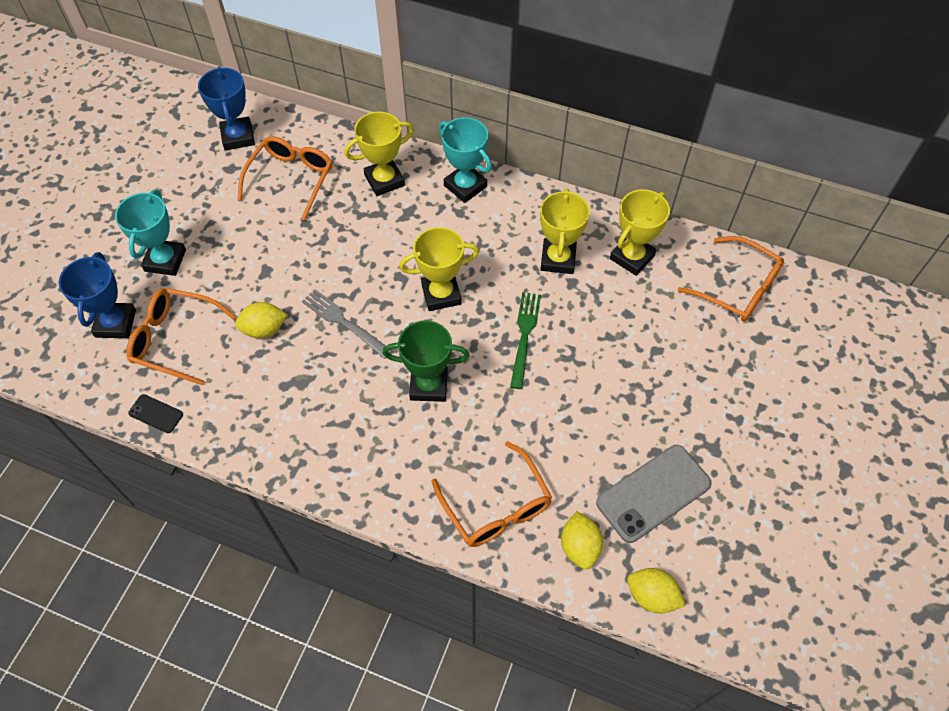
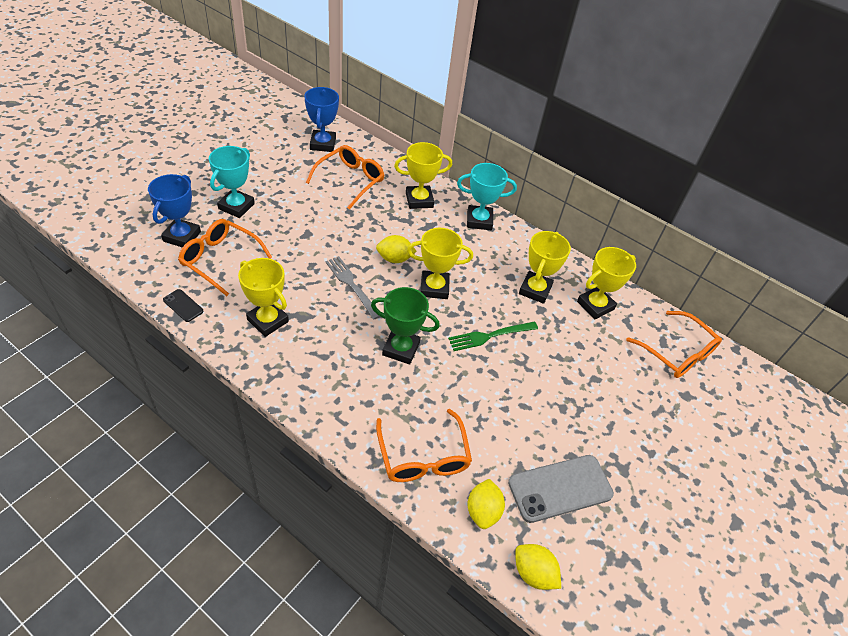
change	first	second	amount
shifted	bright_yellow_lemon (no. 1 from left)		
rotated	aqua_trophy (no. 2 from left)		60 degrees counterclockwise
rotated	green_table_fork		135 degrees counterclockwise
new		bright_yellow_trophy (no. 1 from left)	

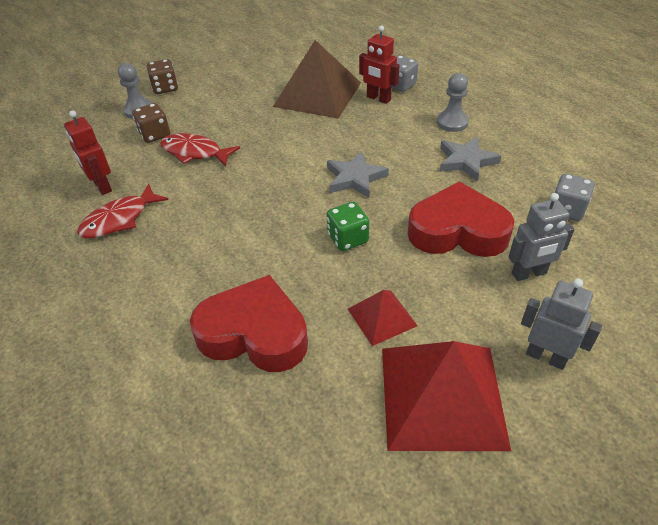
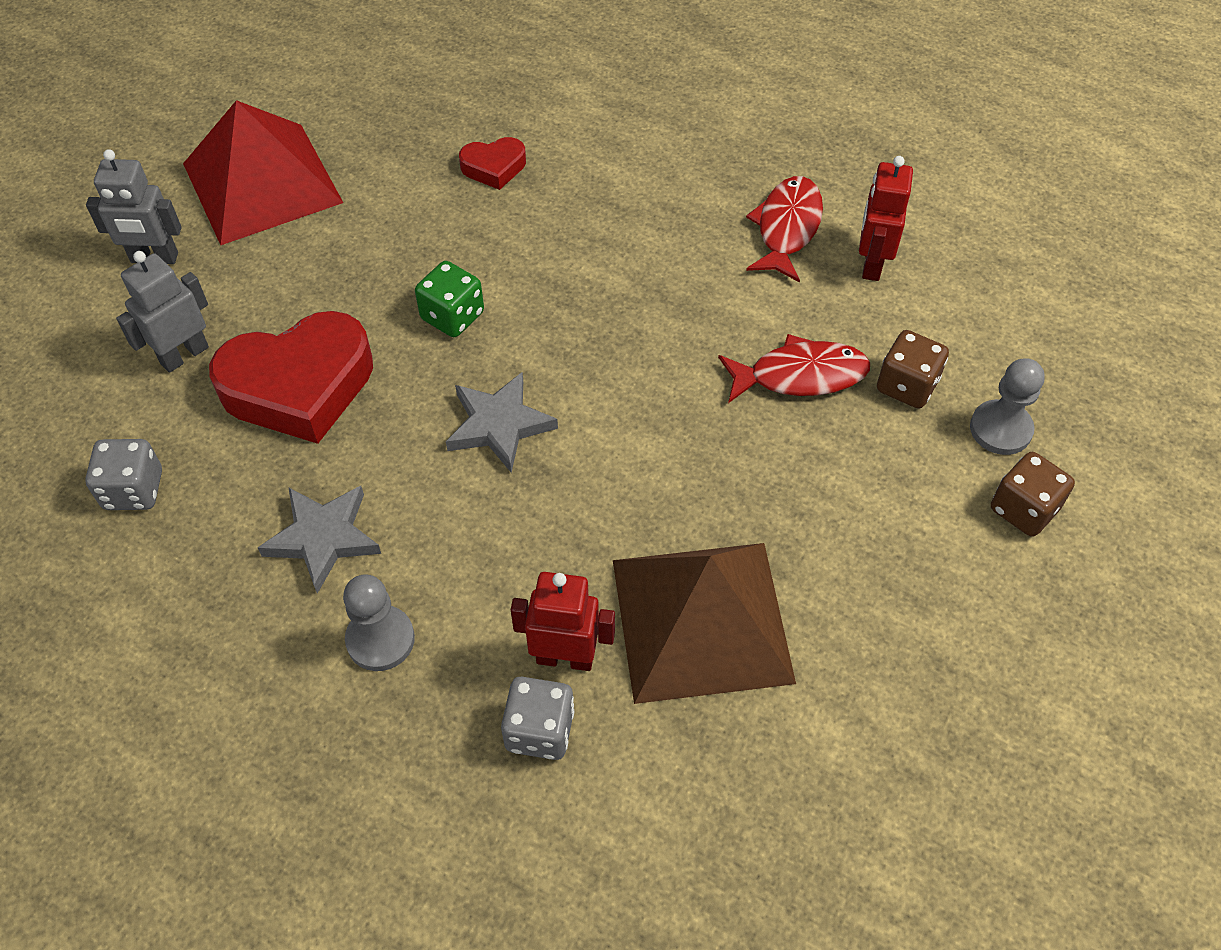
change	first	second	amount
rotated	red_robot_figure (no. 1 from left in the first image)	red_robot_figure (no. 2 from left)	105 degrees counterclockwise
scaled	red_heart_shape (no. 1 from left in the first image)	red_heart_shape (no. 2 from left)	x0.48
gone	red_pyramid_shape (no. 1 from left)		

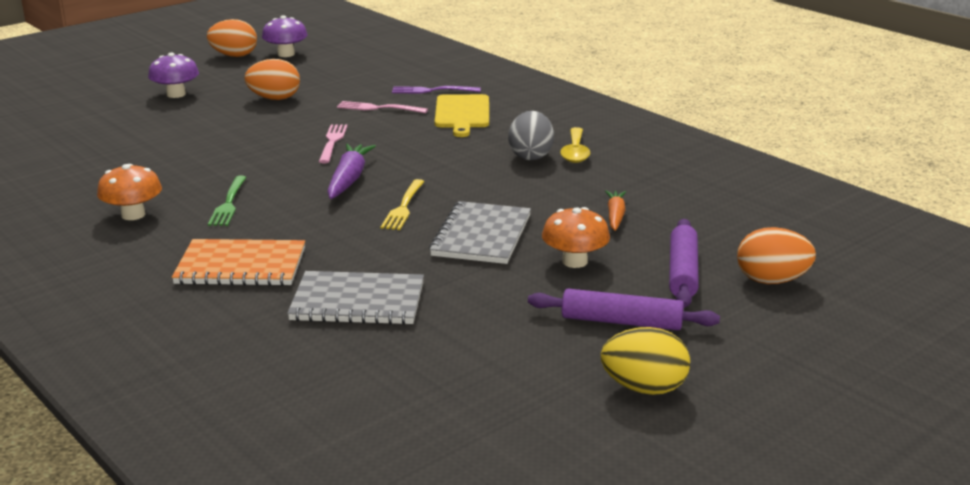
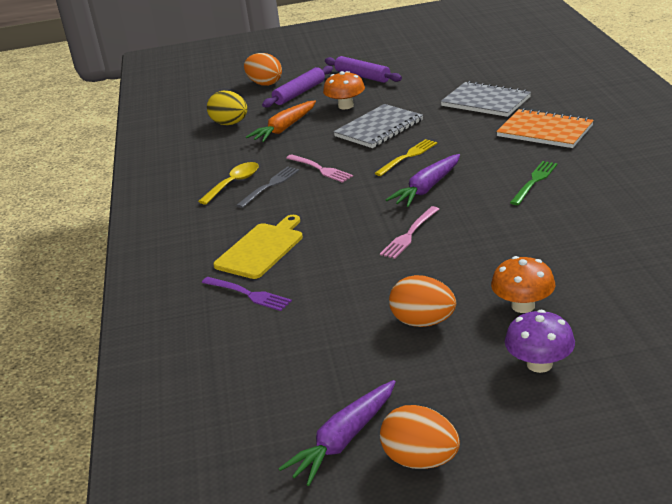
change	first	second	amount
shifted	bright_orange_toadstool (no. 1 from left in the first image)	bright_orange_toadstool (no. 2 from left)	
swapped	violet_toadstool (no. 2 from left)	violet_toy_carrot (no. 1 from left)	
shifted	rose-pink_table_fork (no. 2 from left in the first image)	rose-pink_table_fork (no. 1 from left)	
swapped	ash-grey_egg	ash-grey_table_fork	
shifted	bright_yellow_egg		
scaled	bright_orange_toy_carrot		x1.56

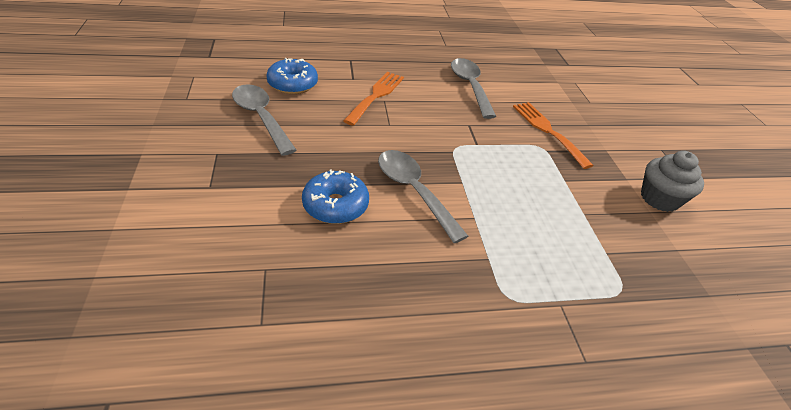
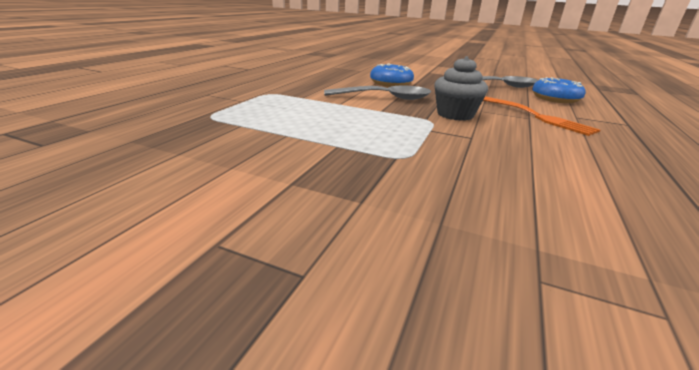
change	first	second	amount
gone	ash-grey_teaspoon (no. 3 from left)		
gone	bright_orange_table_fork (no. 2 from left)		
shifted	ash-grey_cupcake		

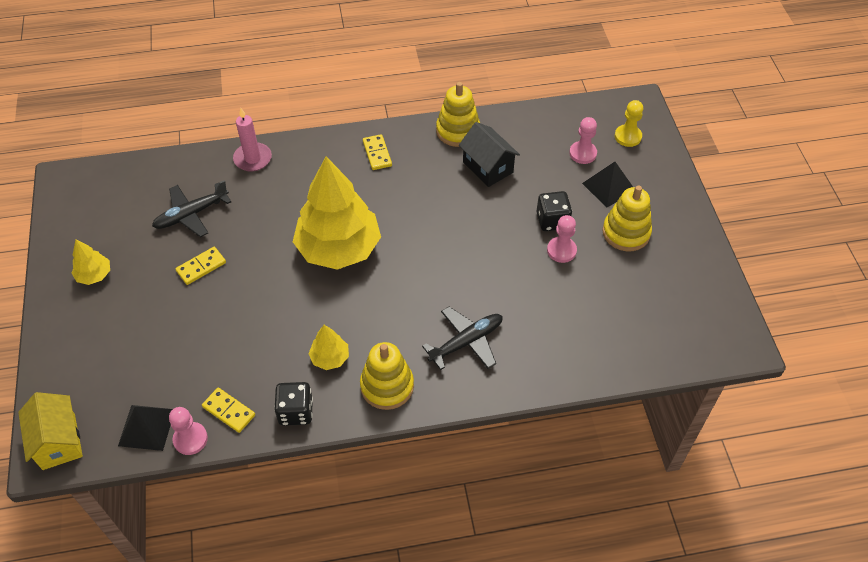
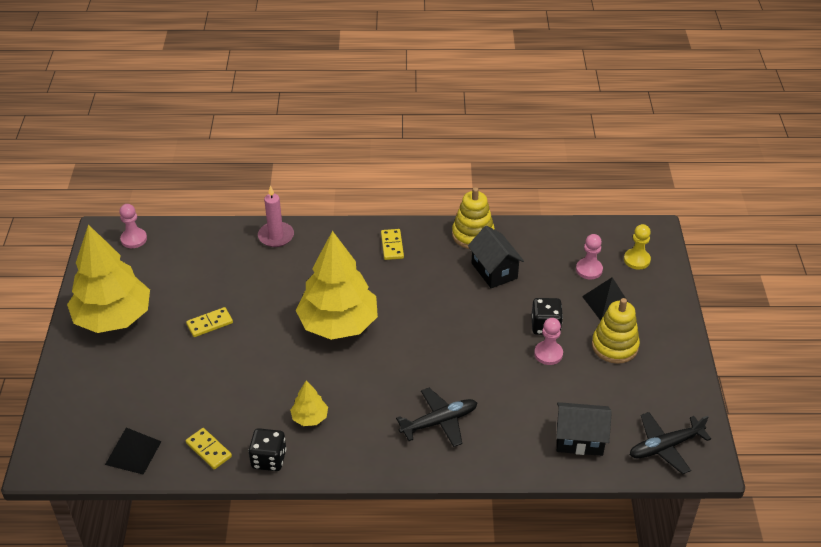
change	first	second	amount
gone	bright_yellow_toy_house		
scaled	bright_yellow_toy_tree (no. 1 from left)		x2.32
shifted	jet-black_aeroplane (no. 1 from left in the first image)	jet-black_aeroplane (no. 2 from left)	
shifted	rose-pink_chess_pawn (no. 1 from left)		
gone	bright_yellow_stacking_rings (no. 1 from left)		
new		jet-black_toy_house (no. 2 from left)	

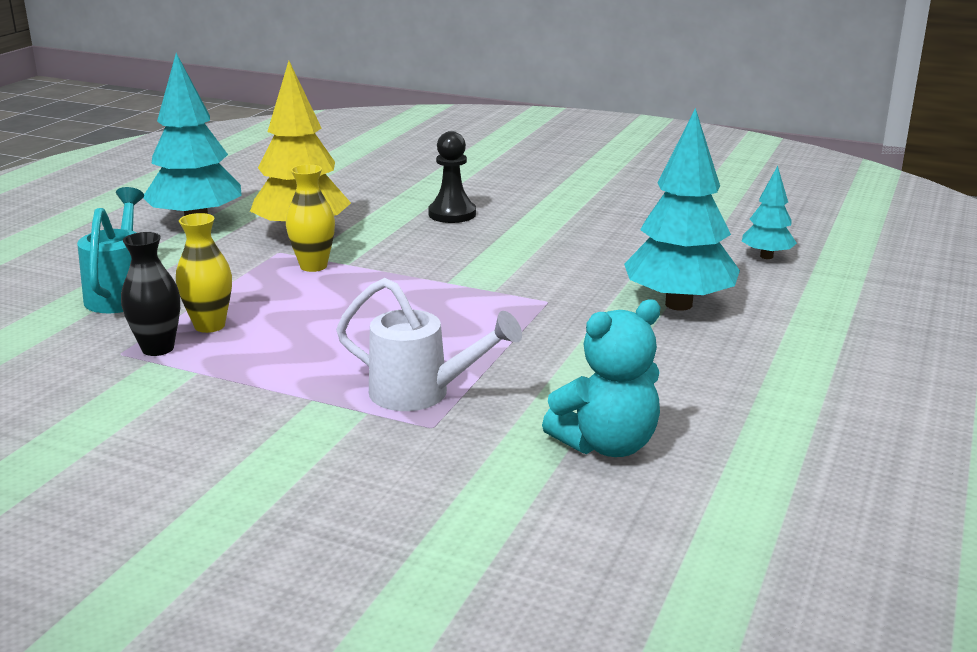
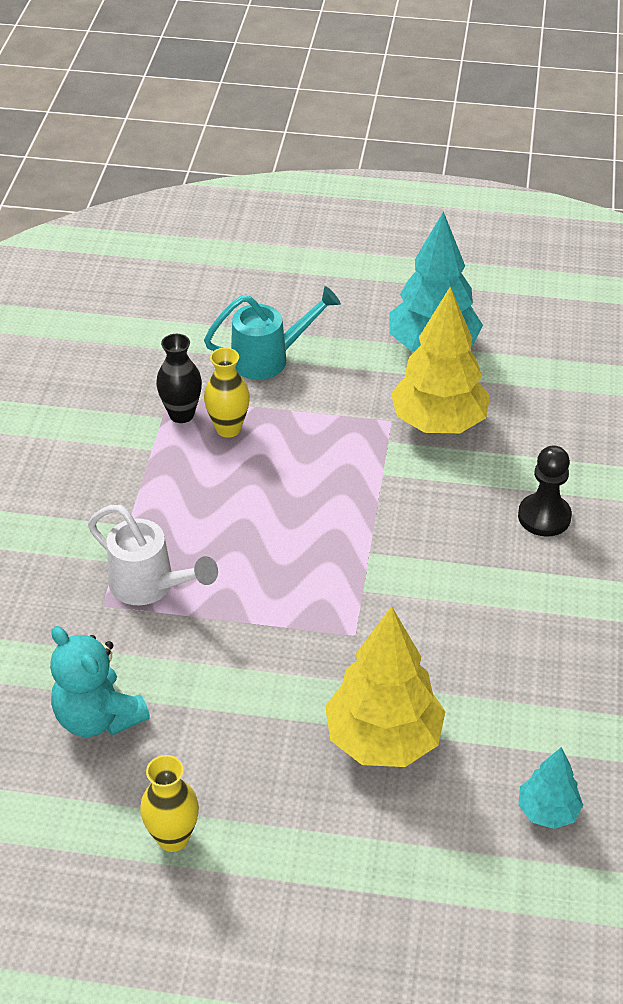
change	first	second	amount
shifted	bright_yellow_tall_vase (no. 2 from left in the first image)	bright_yellow_tall_vase (no. 1 from left)	
rotated	white_watering_can		60 degrees counterclockwise
repainted	aqua_toy_tree (no. 2 from left)	bright_yellow_toy_tree (no. 1 from left)	

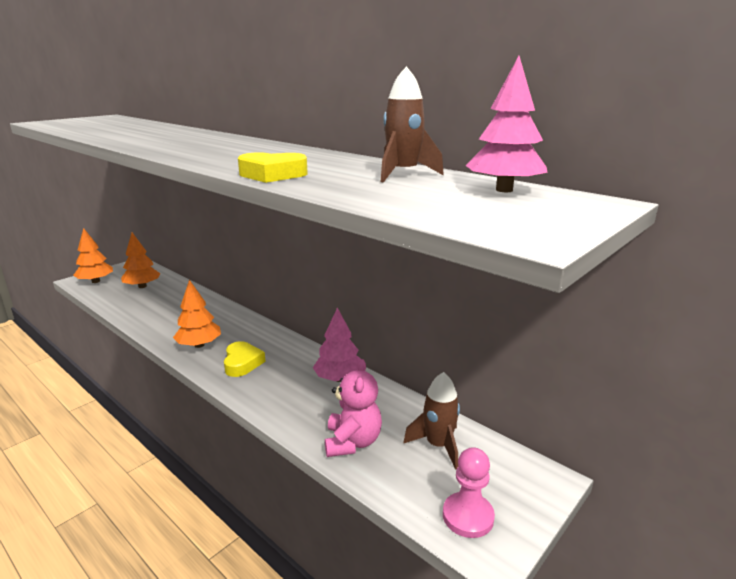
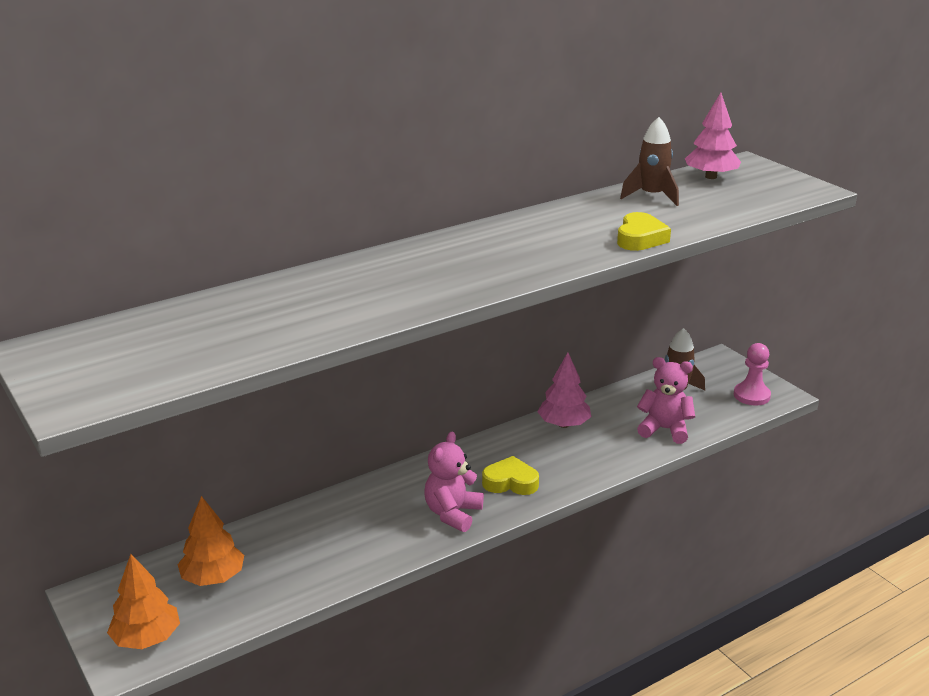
change	first	second	amount
swapped	bright_orange_toy_tree (no. 3 from left)	rose-pink_teddy (no. 1 from left)	

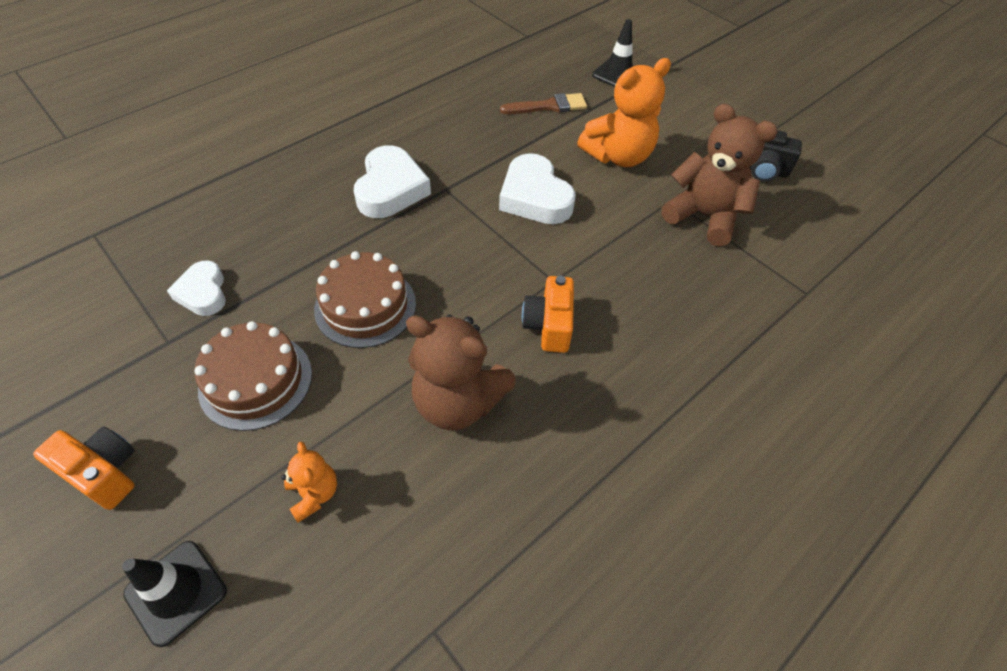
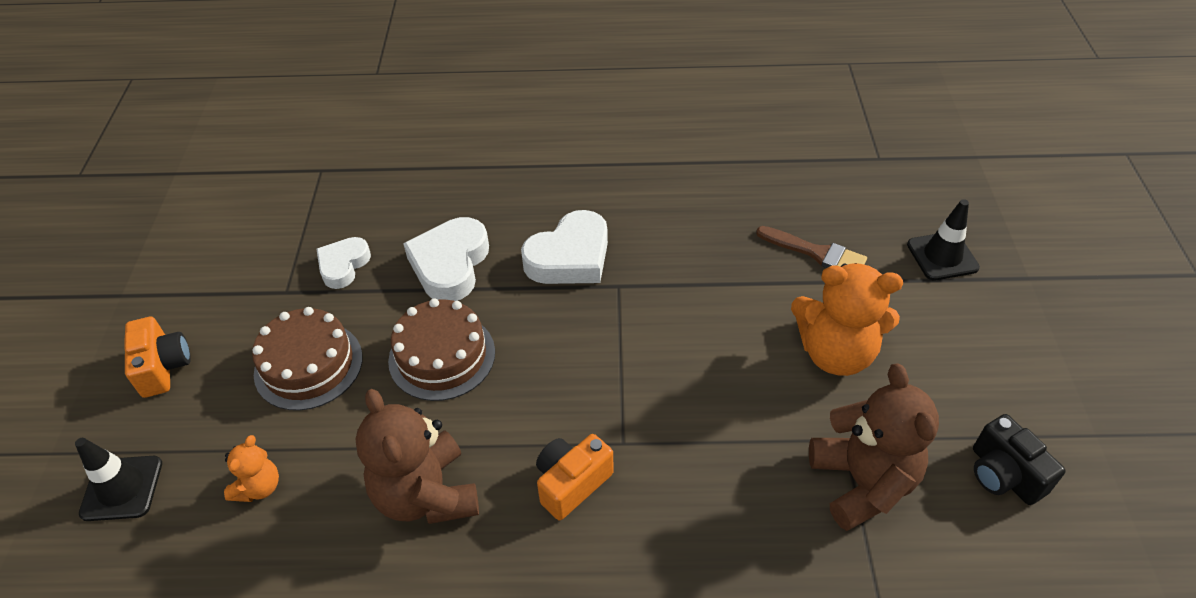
change	first	second	amount
shifted	white_heart_shape (no. 3 from left in the first image)	white_heart_shape (no. 2 from left)	

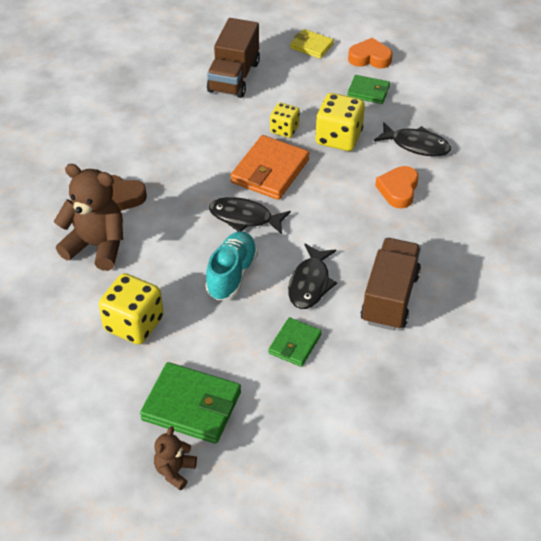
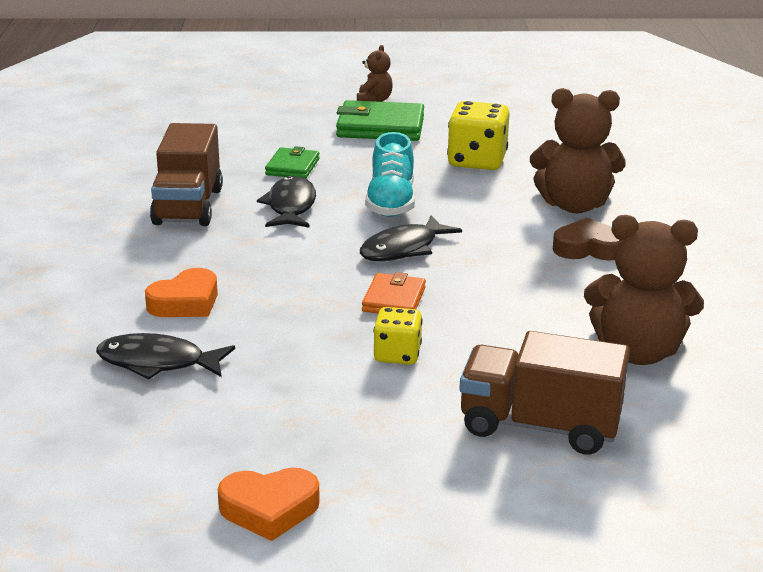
change	first	second	amount
rotated	russet_lorry (no. 1 from left in the first image)	russet_lorry (no. 2 from left)	75 degrees counterclockwise
rotated	jet-black_fish_figure (no. 1 from left in the first image)	jet-black_fish_figure (no. 3 from left)	135 degrees clockwise
scaled	bright_orange_billfold		x0.59
gone	bright_yellow_billfold		
gone	bright_yellow_game_die (no. 3 from left)		
gone	green_billfold (no. 3 from left)		
rotated	bright_orange_heart_shape (no. 2 from left in the first image)	bright_orange_heart_shape (no. 1 from left)	45 degrees clockwise
new		russet_teddy (no. 3 from left)	

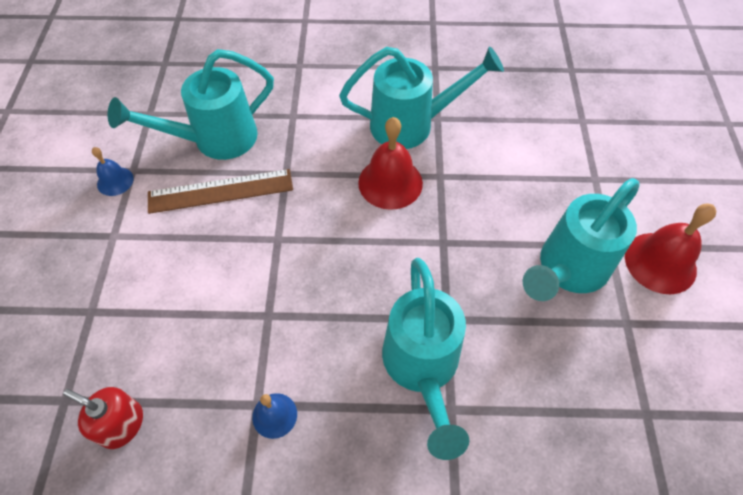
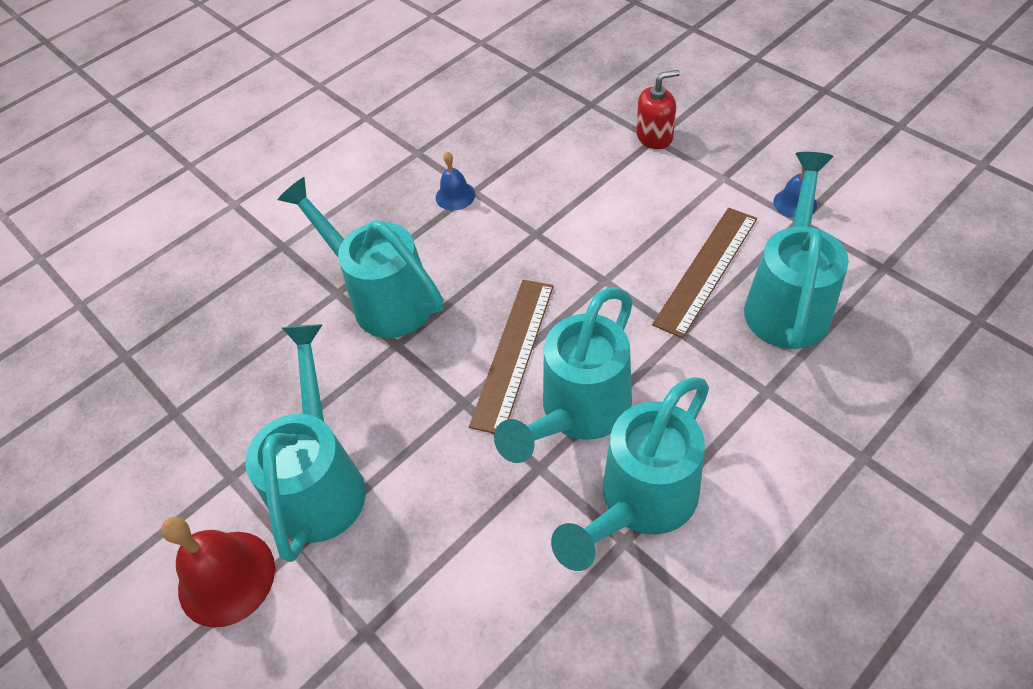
change	first	second	amount
shifted	red_soap_dispenser		
swapped	red_school_bell (no. 1 from left)	aqua_watering_can (no. 3 from left)	
new		russet_measuring_stick (no. 1 from left)	

